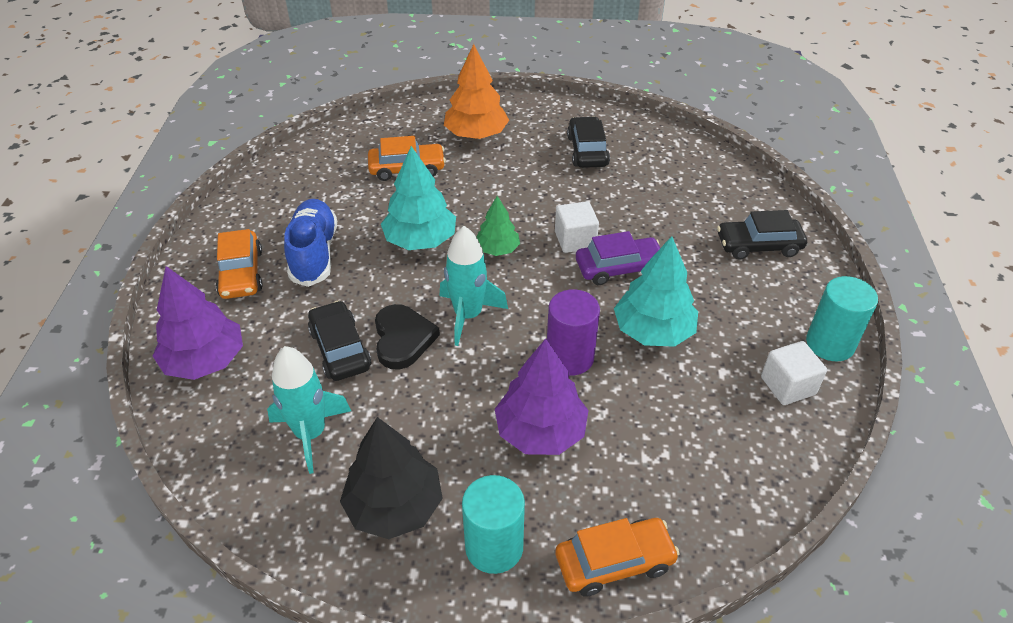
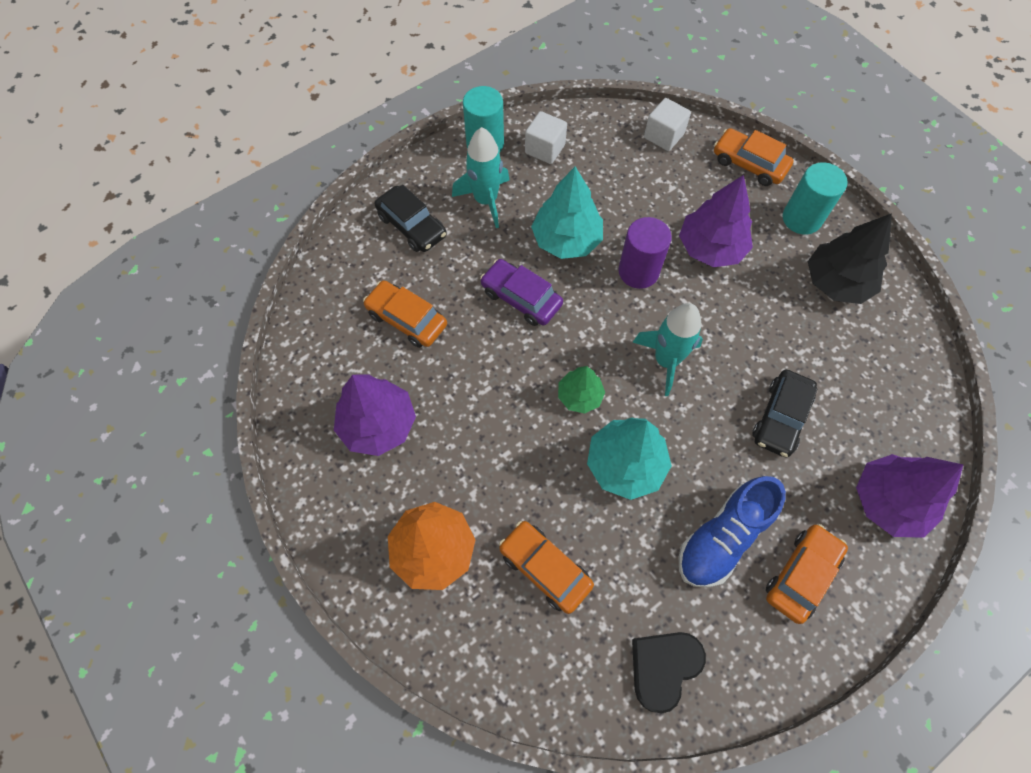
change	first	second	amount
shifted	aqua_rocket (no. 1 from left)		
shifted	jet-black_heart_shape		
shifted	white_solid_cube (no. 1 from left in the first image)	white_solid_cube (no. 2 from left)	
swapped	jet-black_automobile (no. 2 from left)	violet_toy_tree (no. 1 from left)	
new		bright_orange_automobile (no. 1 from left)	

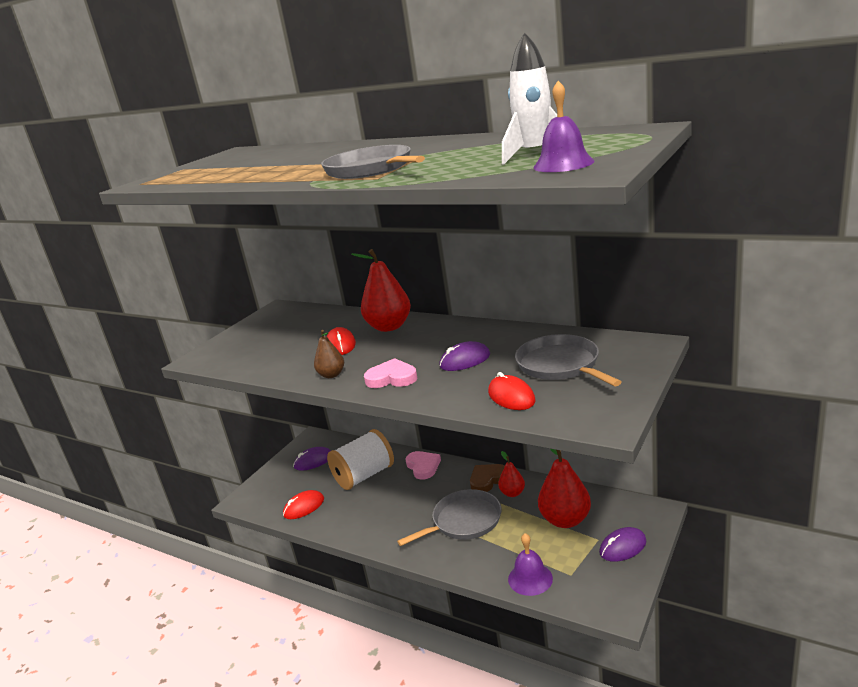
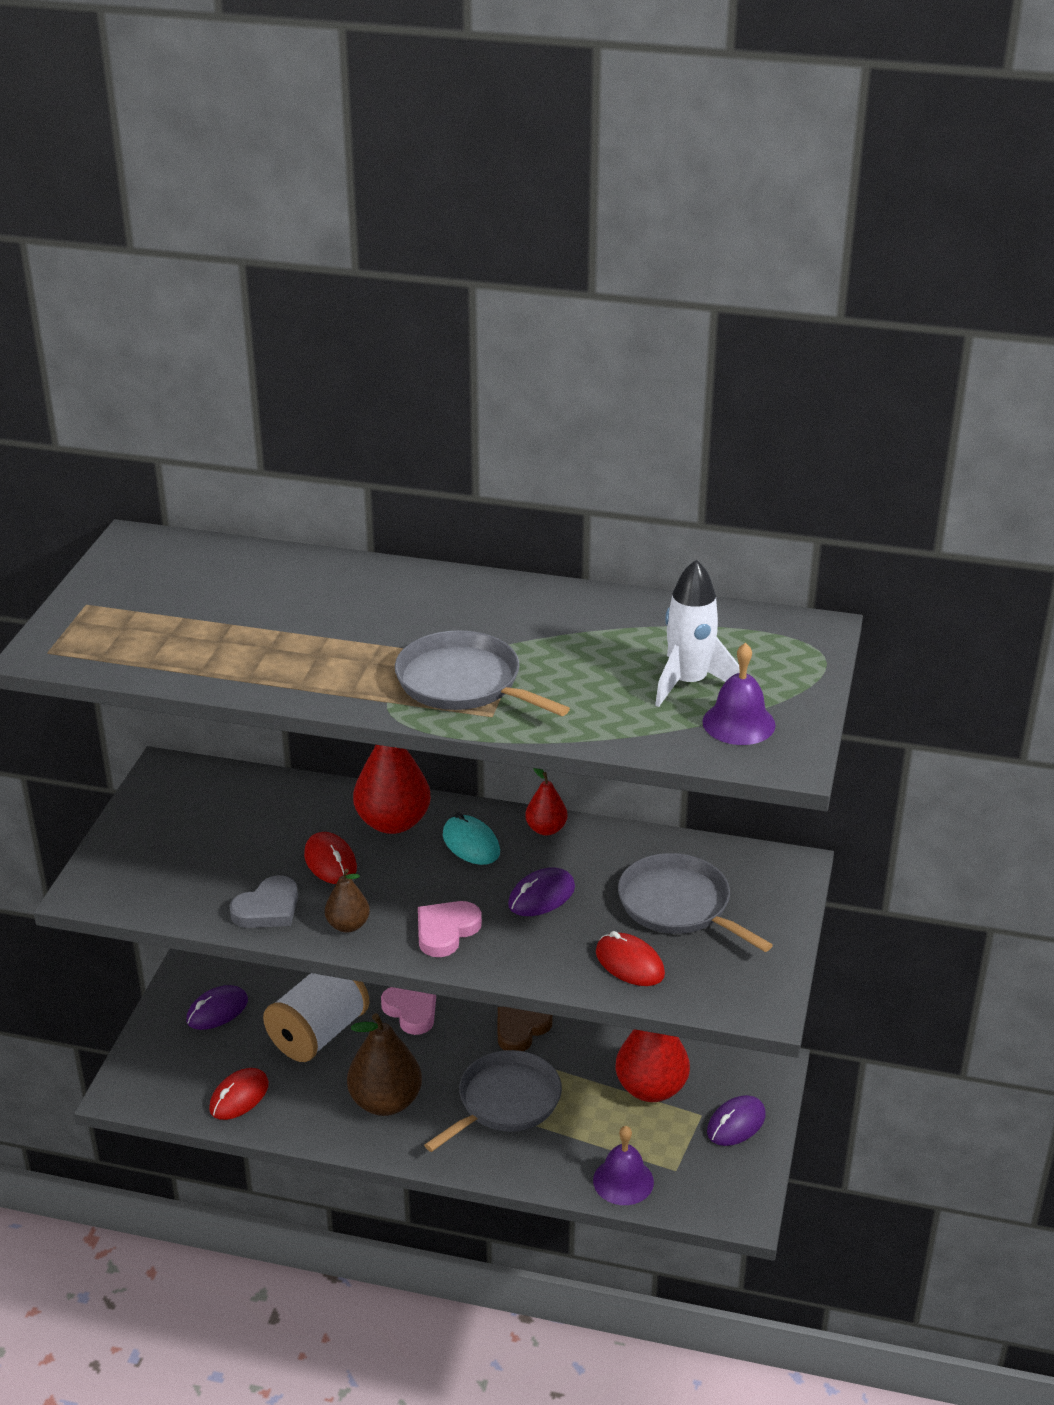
change	first	second	amount
rotated	rose-pink_heart_shape (no. 1 from left in the first image)	rose-pink_heart_shape (no. 2 from left)	45 degrees counterclockwise
shifted	red_pear_fruit (no. 2 from left)		
new		ash-grey_heart_shape	
new		russet_pear_fruit (no. 2 from left)	
new		aqua_mouse	

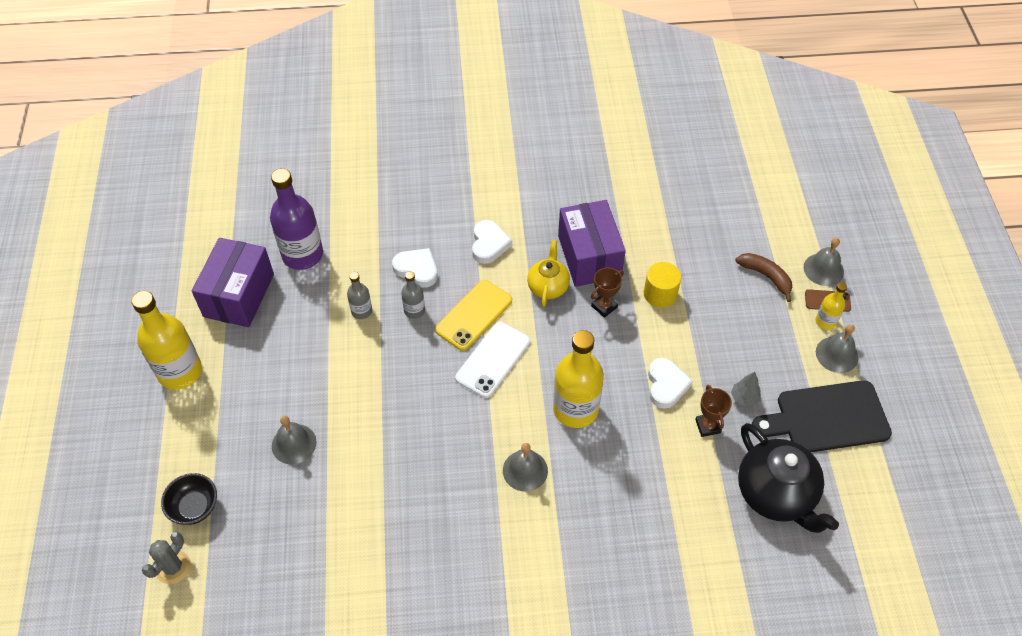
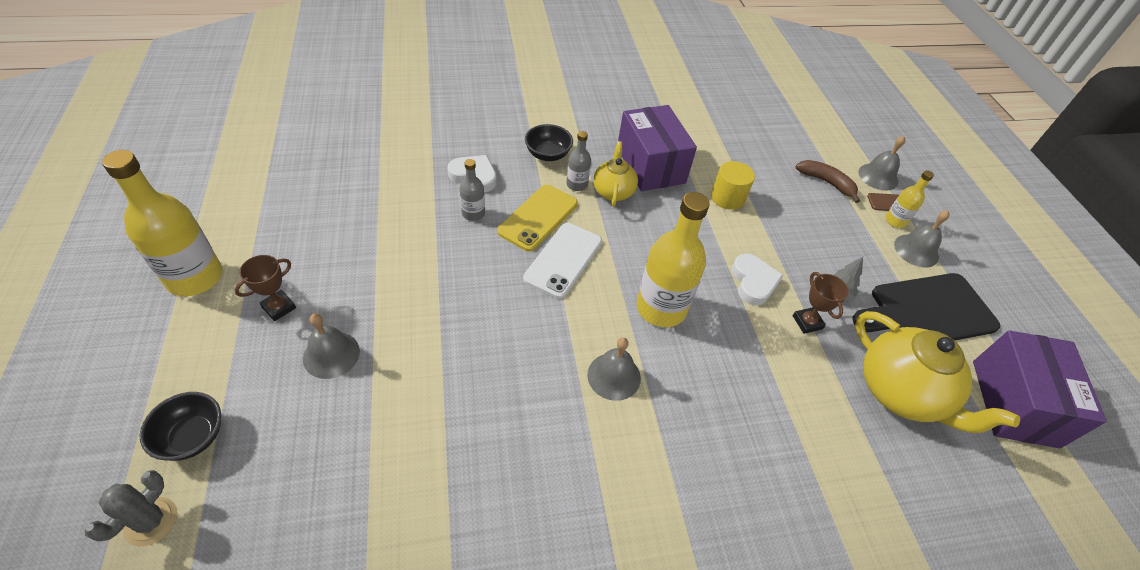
change	first	second	amount
shifted	violet_parcel (no. 1 from left in the first image)	violet_parcel (no. 2 from left)	
gone	violet_drink_bottle		
shifted	ash-grey_drink_bottle (no. 1 from left in the first image)	ash-grey_drink_bottle (no. 2 from left)	
swapped	white_heart_shape (no. 2 from left)	jet-black_deep_dish (no. 2 from left)	
shifted	russet_trophy (no. 1 from left)		
repainted	jet-black_tea_pot	bright_yellow_tea_pot (no. 2 from left)	

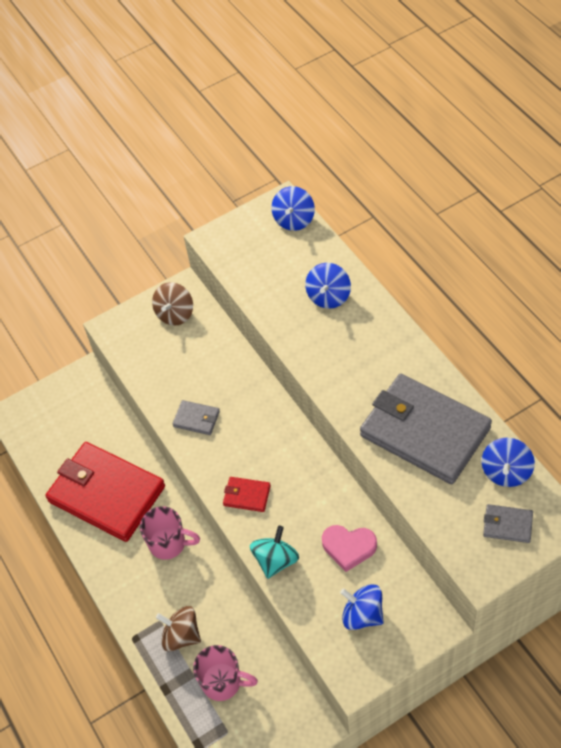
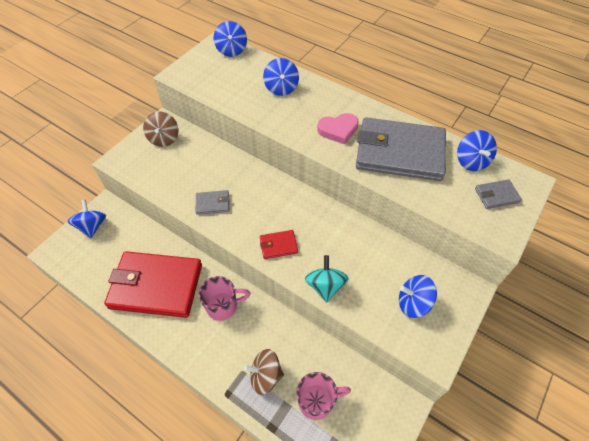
change	first	second	amount
shifted	rose-pink_heart_shape		
new		cobalt_spinning_top (no. 1 from left)	

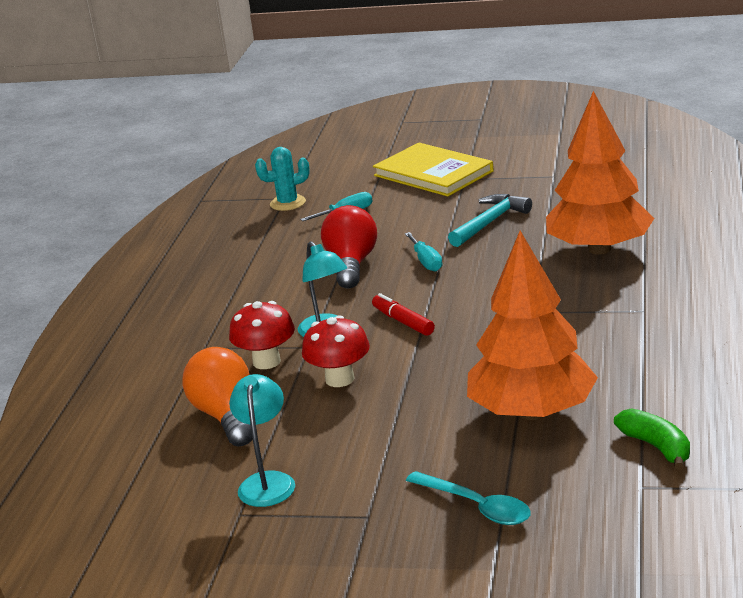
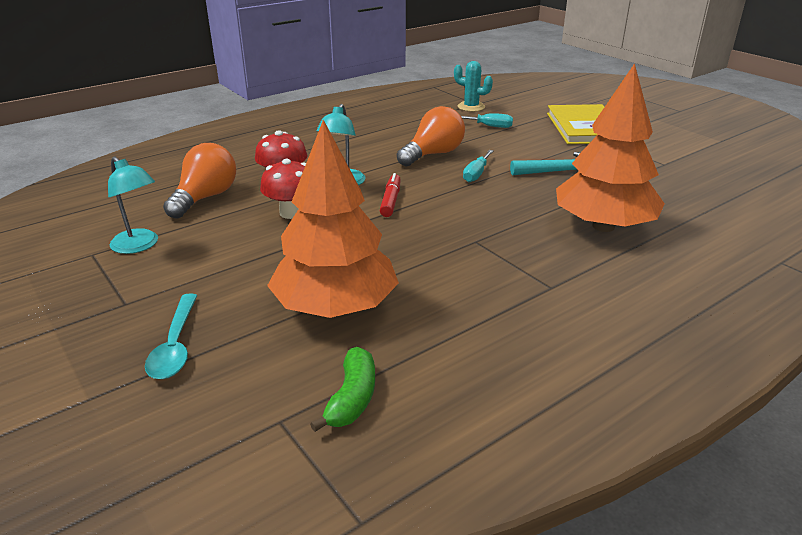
change	first	second	amount
rotated	aqua_reading_lamp (no. 1 from left)		90 degrees clockwise
repainted	red_bulb	bright_orange_bulb (no. 2 from left)	

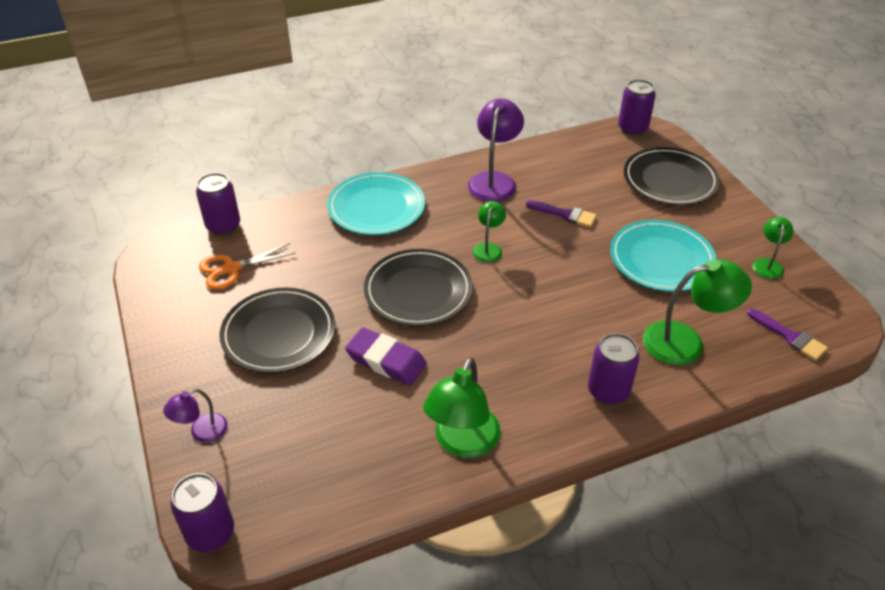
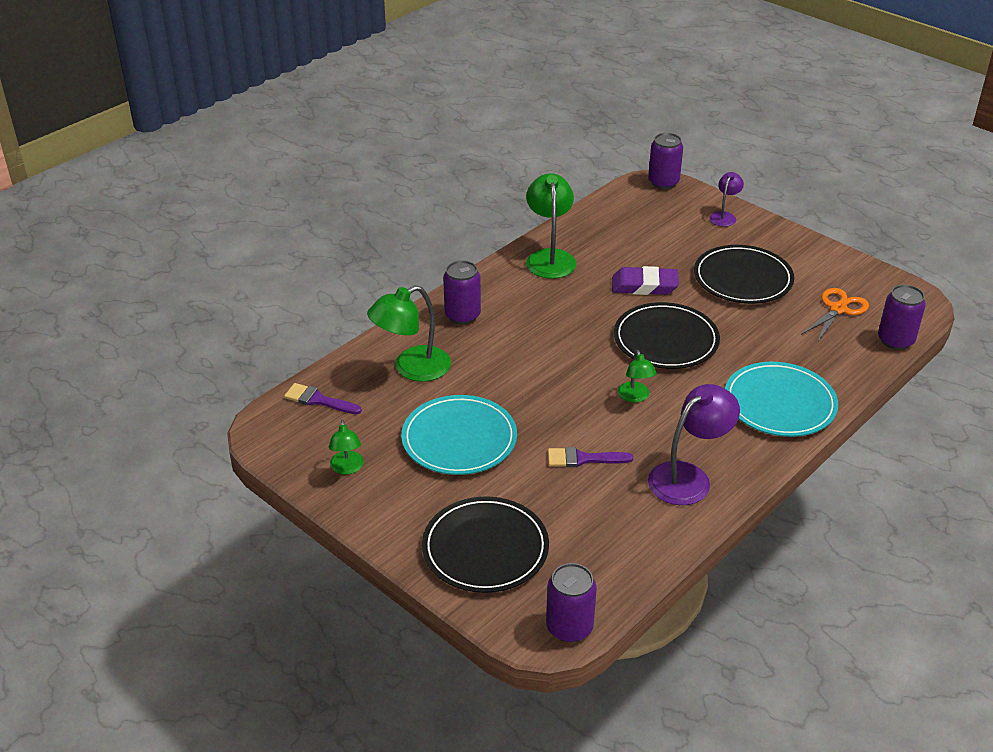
change	first	second	amount
rotated	violet_reading_lamp (no. 2 from left in the first image)	violet_reading_lamp (no. 1 from left)	120 degrees counterclockwise

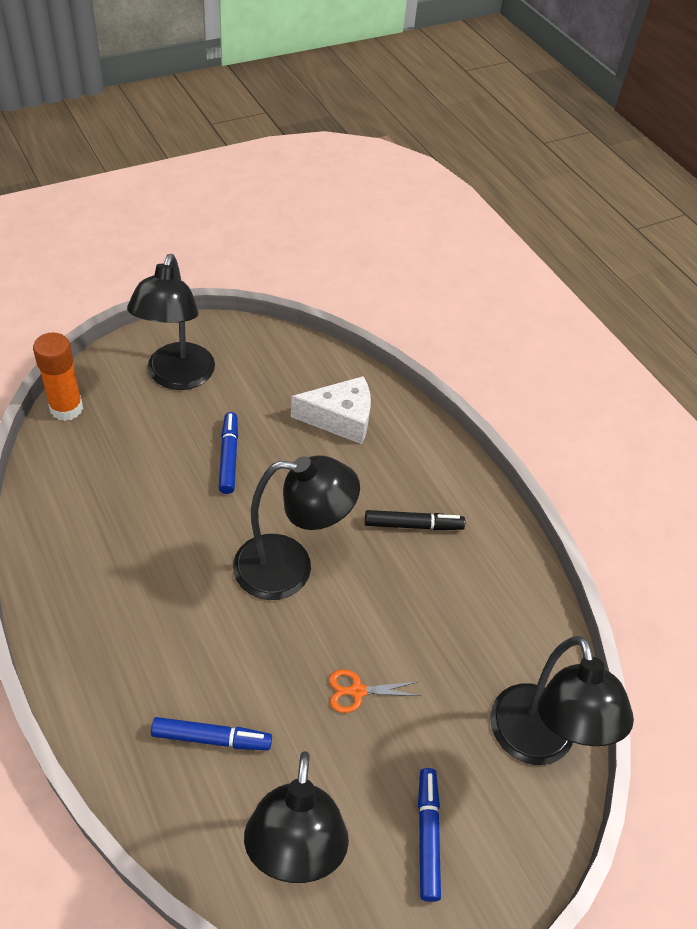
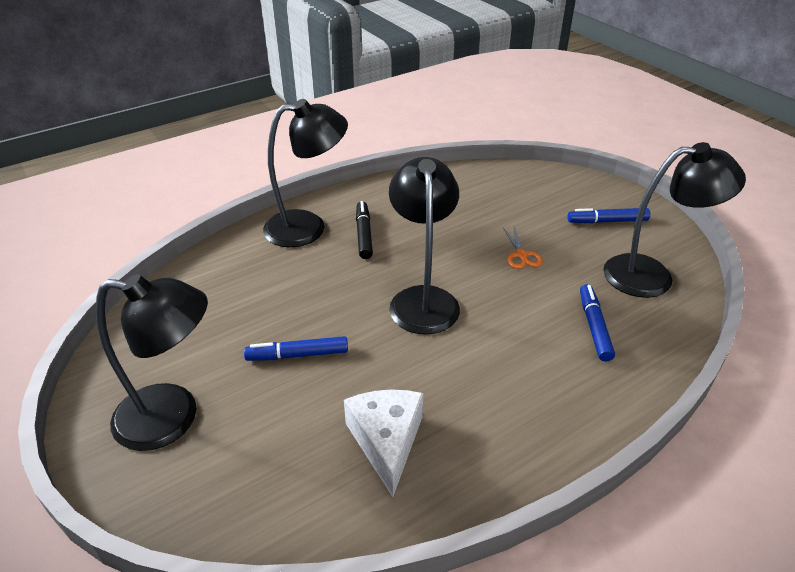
change	first	second	amount
gone	bright_orange_glue		
shifted	white_cheese		
shifted	jet-black_reading_lamp (no. 4 from left in the first image)	jet-black_reading_lamp (no. 2 from left)	

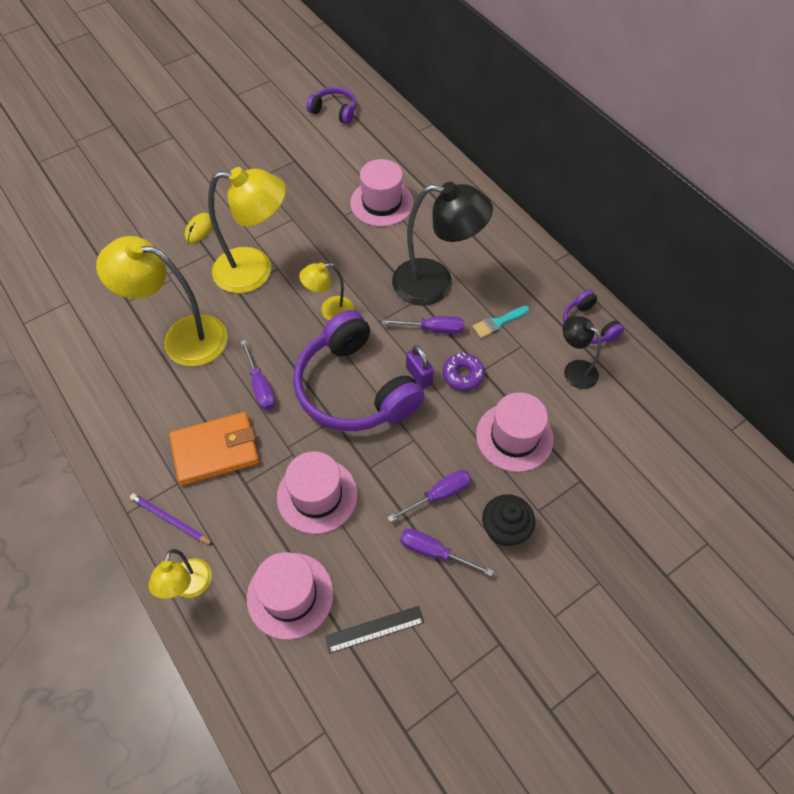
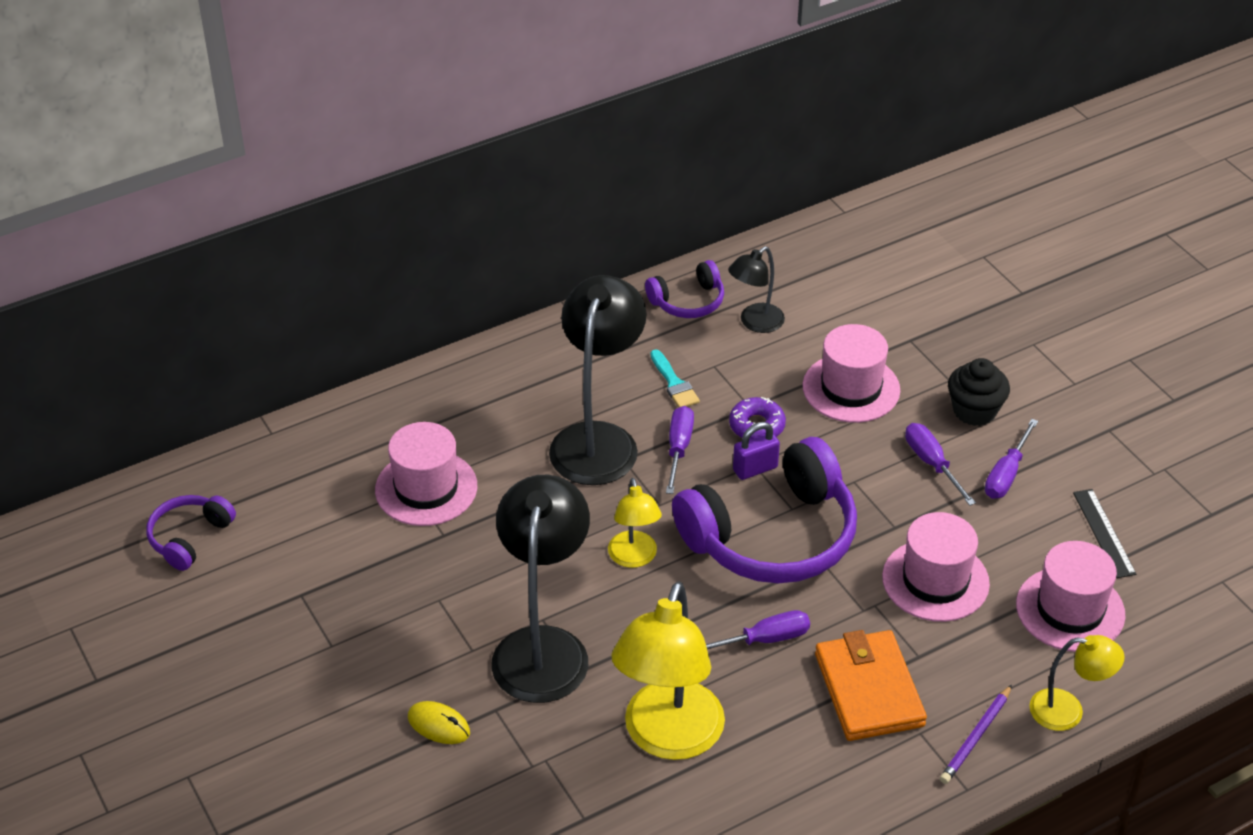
change	first	second	amount
repainted	bright_yellow_reading_lamp (no. 3 from left)	jet-black_reading_lamp (no. 1 from left)	

